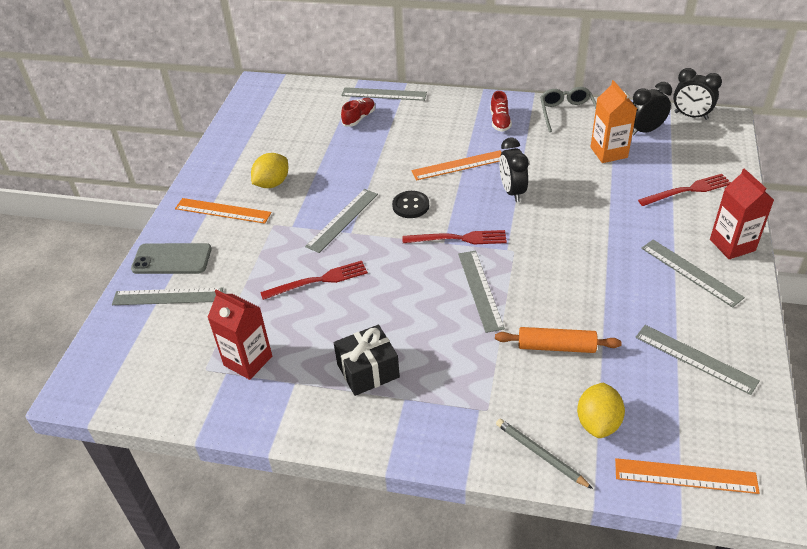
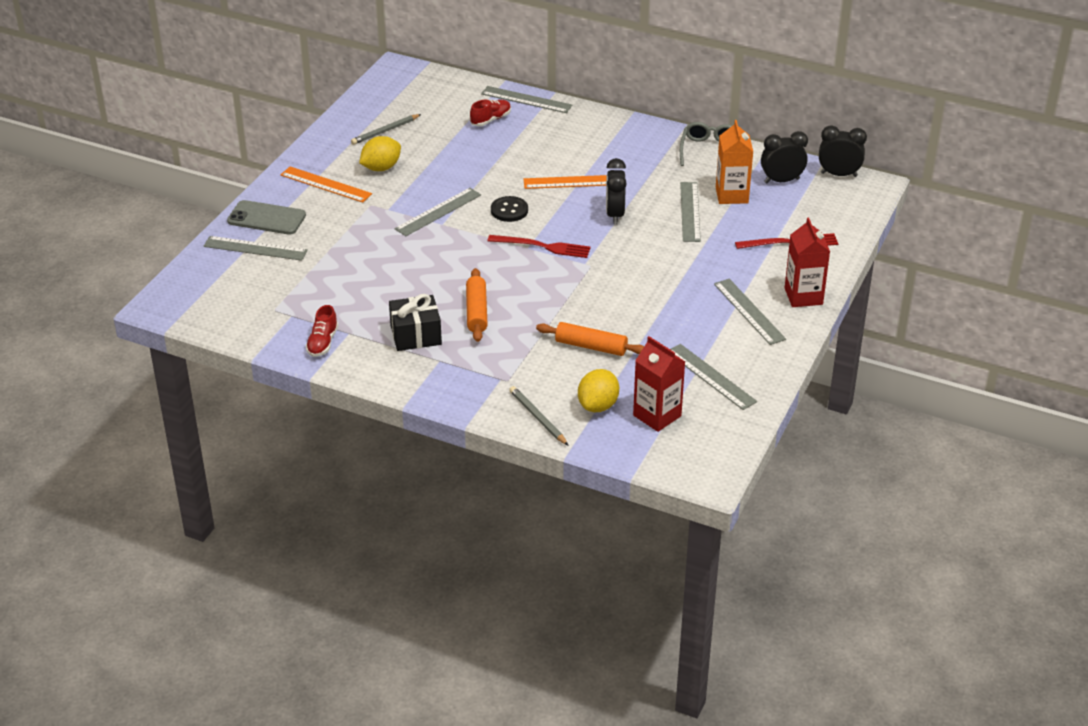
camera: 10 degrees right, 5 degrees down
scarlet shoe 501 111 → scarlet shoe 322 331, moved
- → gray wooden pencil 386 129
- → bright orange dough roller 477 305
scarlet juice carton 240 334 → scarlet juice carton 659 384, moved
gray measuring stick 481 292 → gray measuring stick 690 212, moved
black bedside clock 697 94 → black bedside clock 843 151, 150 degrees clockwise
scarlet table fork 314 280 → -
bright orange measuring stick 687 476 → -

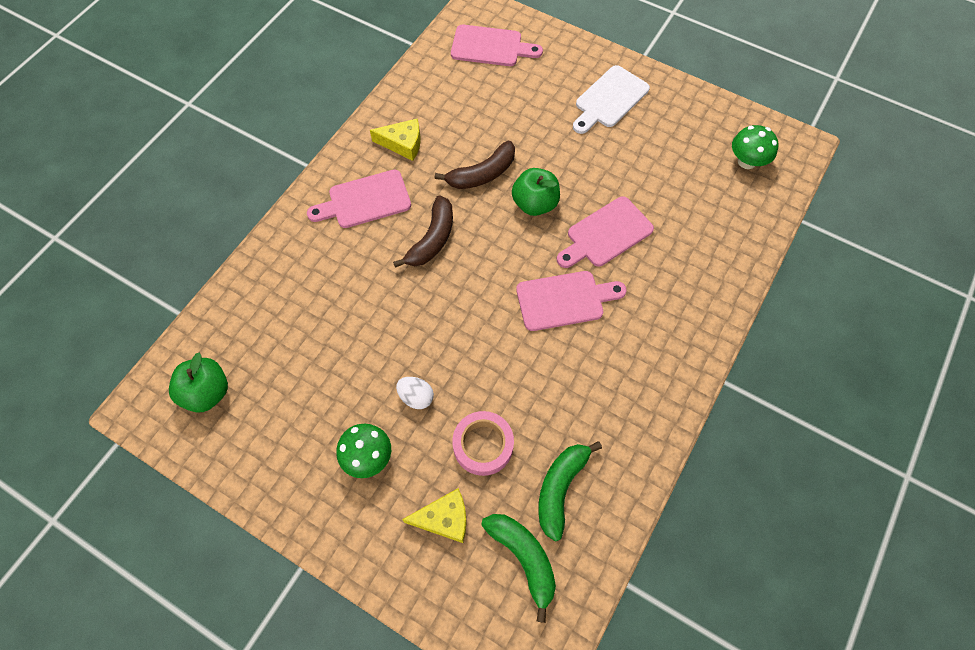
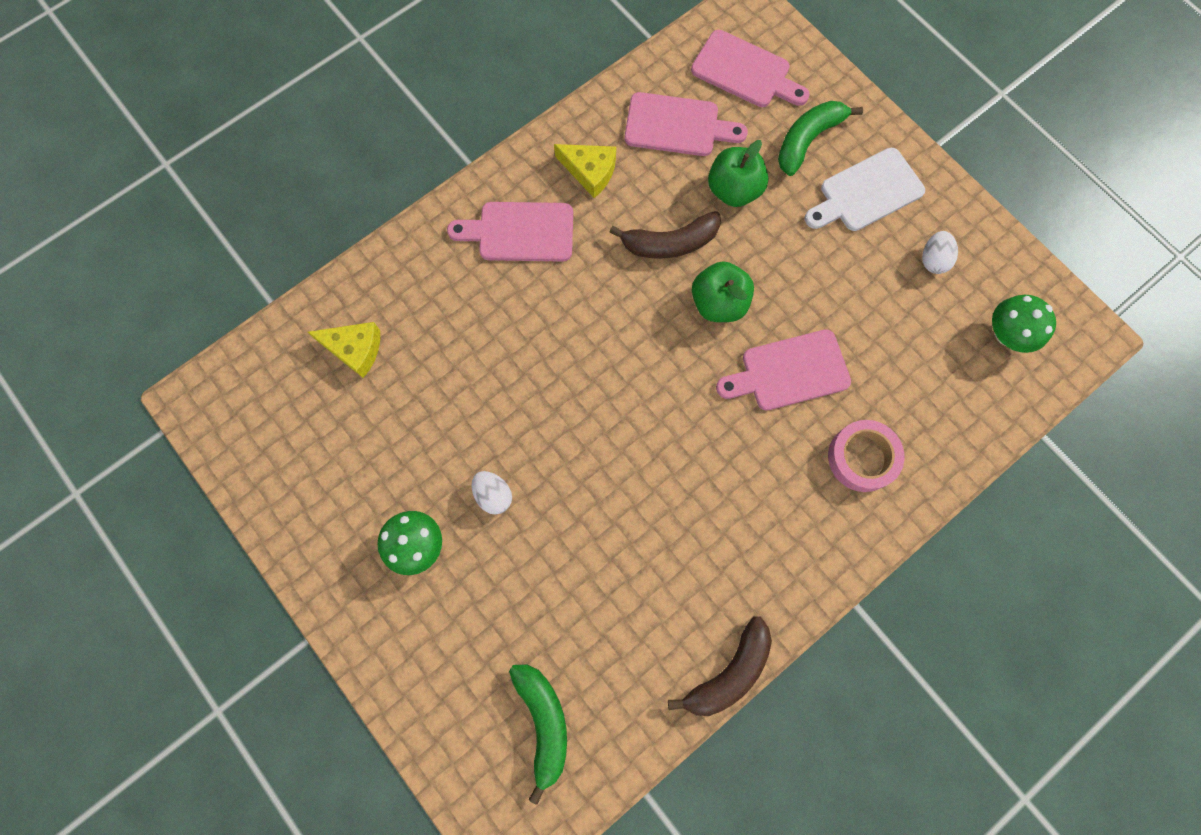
camera: 20 degrees right, 10 degrees up
yellow piece of cheese 434 515 → yellow piece of cheese 344 350, moved
rose-pink chopping board 571 301 → rose-pink chopping board 686 124, moved
russet banana fruit 423 231 → russet banana fruit 720 666, moved
emerald toy apple 198 383 → emerald toy apple 738 173, moved
emerald banana fruit 570 491 → emerald banana fruit 820 138, moved
rose-pink tape 483 443 → rose-pink tape 866 456, moved
- → pure white egg shape 940 252

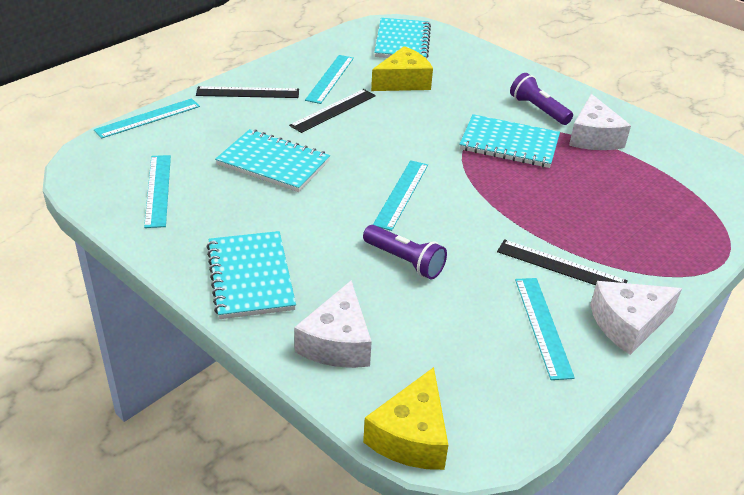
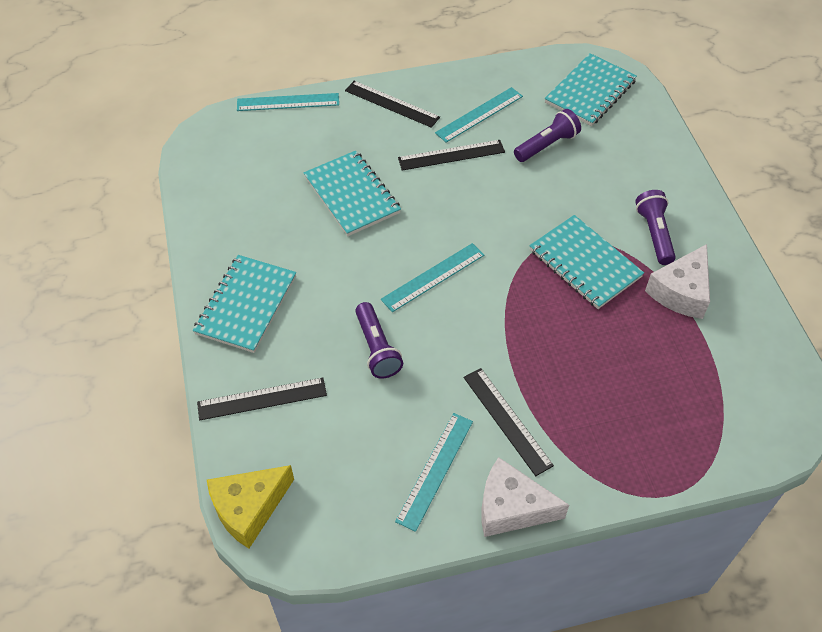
camera: 35 degrees right, 15 degrees up
pure white piece of cheese 333 324 → black measuring stick 262 399
yellow piece of cheese 402 68 → violet pocket torch 547 135
teal measuring stick 157 191 → -

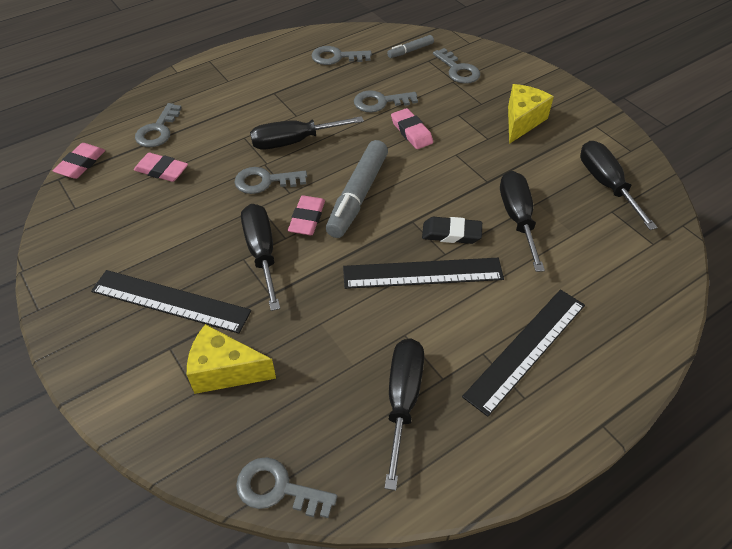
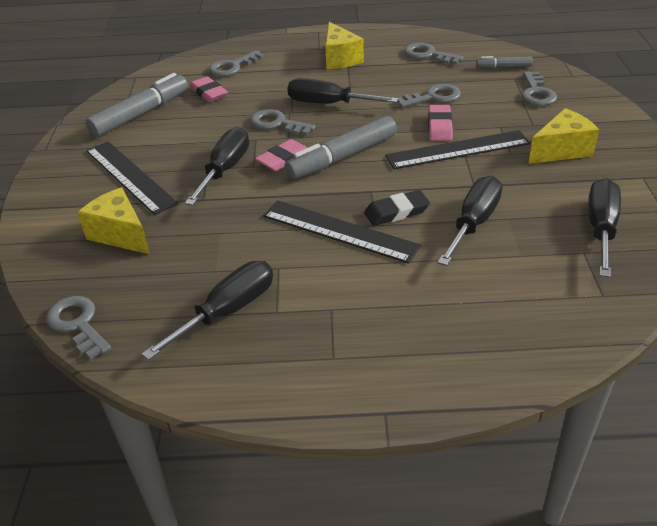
camera: 35 degrees right, 10 degrees down
- → gray marker 136 105
- → yellow piece of cheese 344 45
black gum eraser 452 230 → black gum eraser 397 208, 60 degrees counterclockwise
black measuring stick 523 353 → black measuring stick 457 149, moved
gray door key 386 101 → gray door key 429 96, 135 degrees clockwise
rose-pink gum eraser 79 161 → -

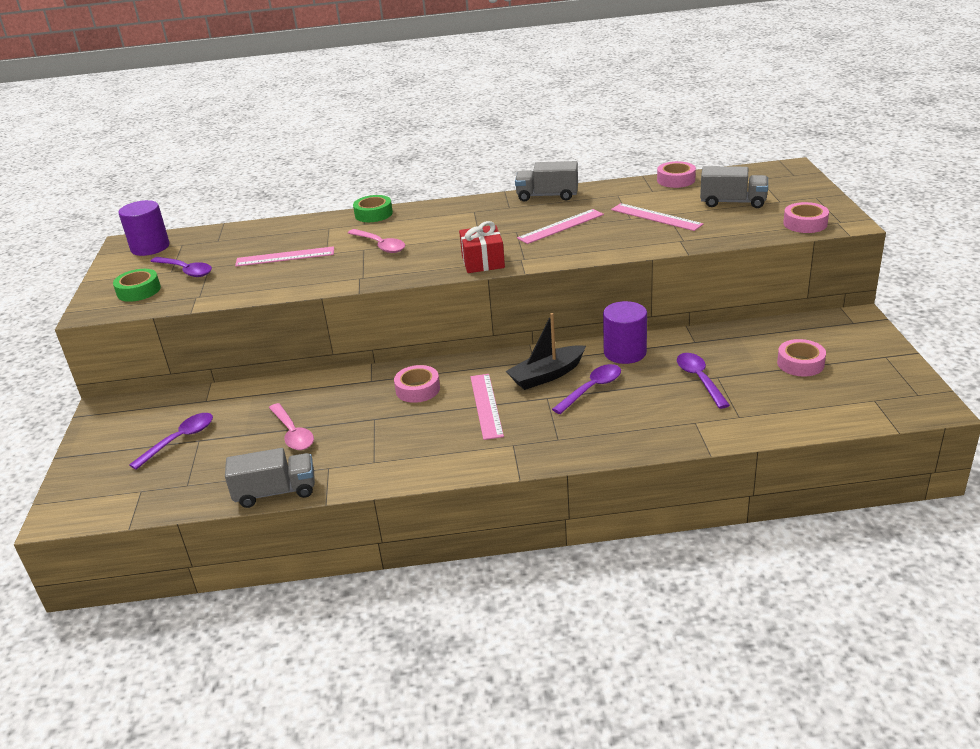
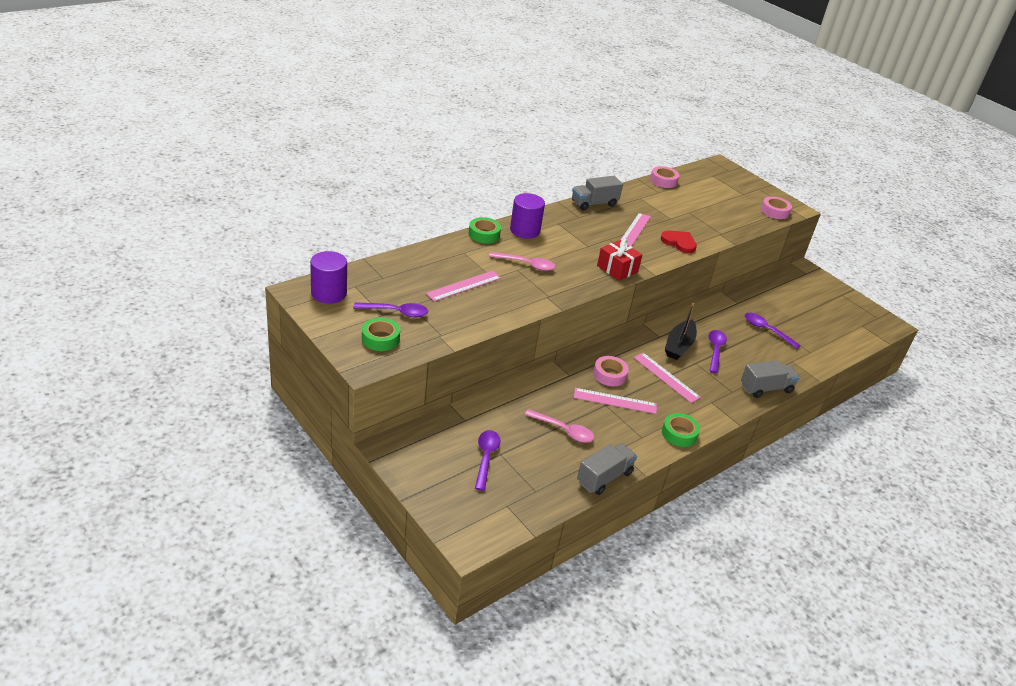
camera: 40 degrees left, 5 degrees up
violet cylinder shape 625 332 → violet cylinder shape 527 215, moved
rose-pink measuring stick 657 217 → rose-pink measuring stick 615 401, moved
- → scarlet heart 679 241
- → emerald tape 681 430
gray truck 734 187 → gray truck 770 379, moved
rose-pink tape 801 357 → -

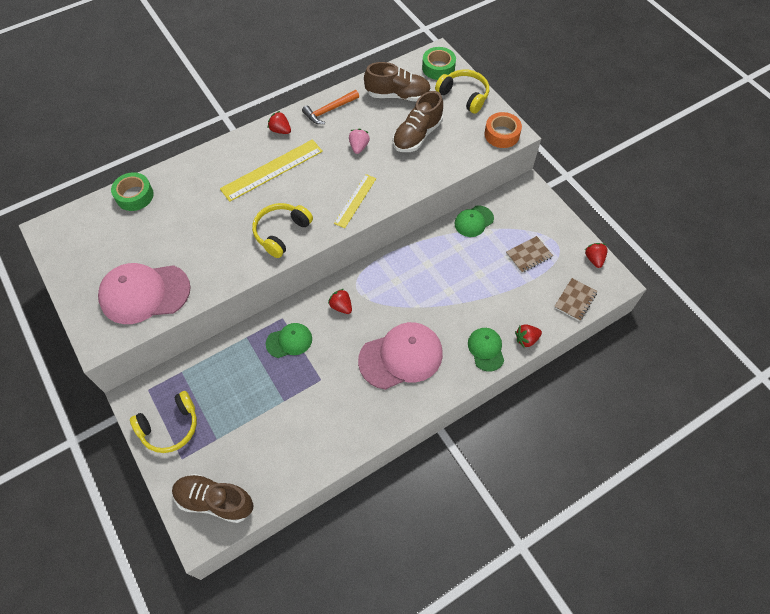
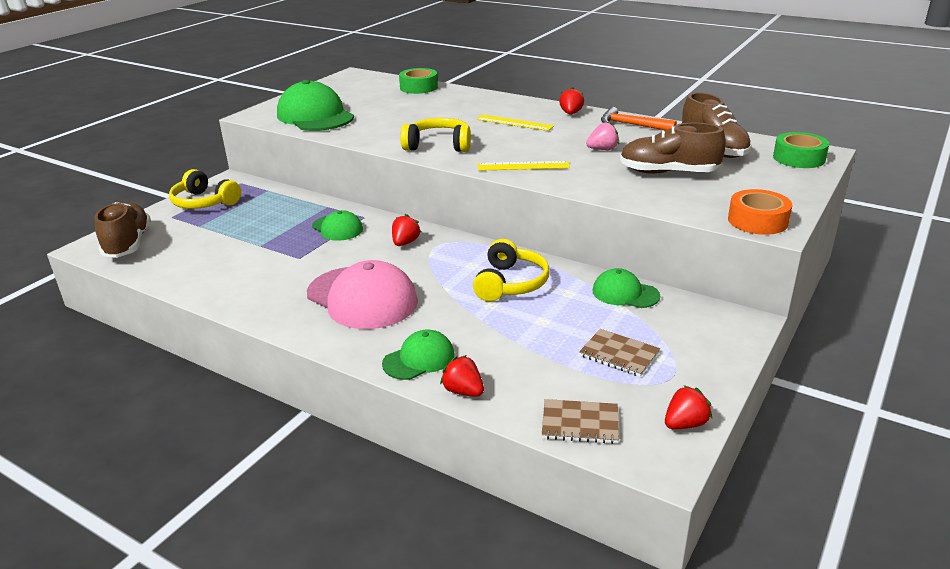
camera: 65 degrees right, 30 degrees down
rose-pink peaked cap 144 293 → emerald peaked cap 315 105
yellow over-ear headphones 462 91 → yellow over-ear headphones 511 270, moved
yellow measuring stick 271 170 → yellow measuring stick 515 123, x0.62

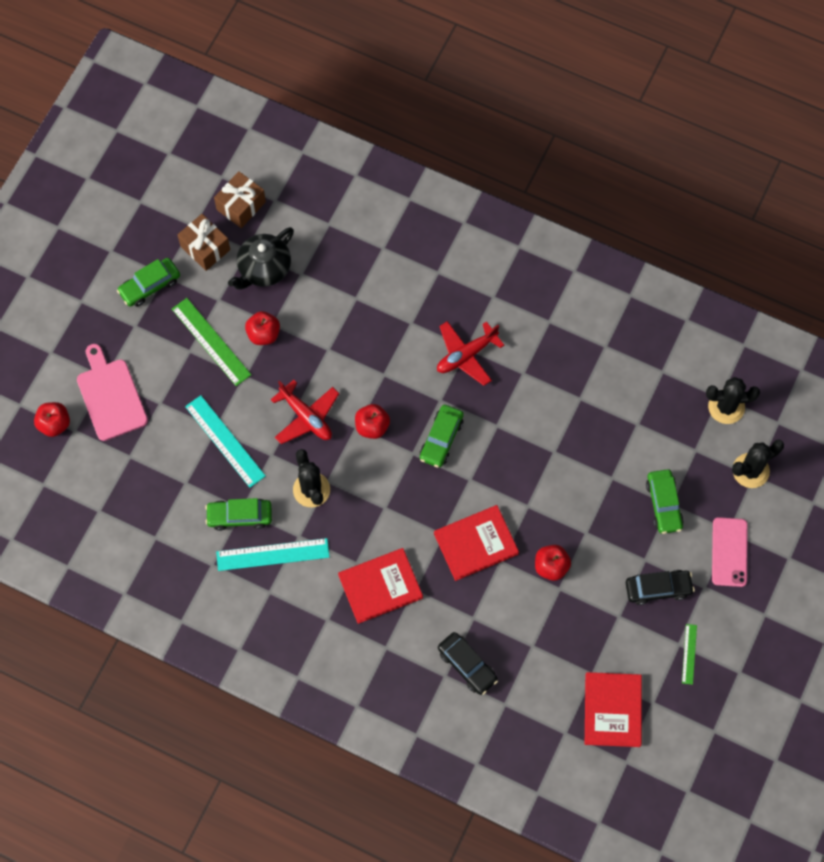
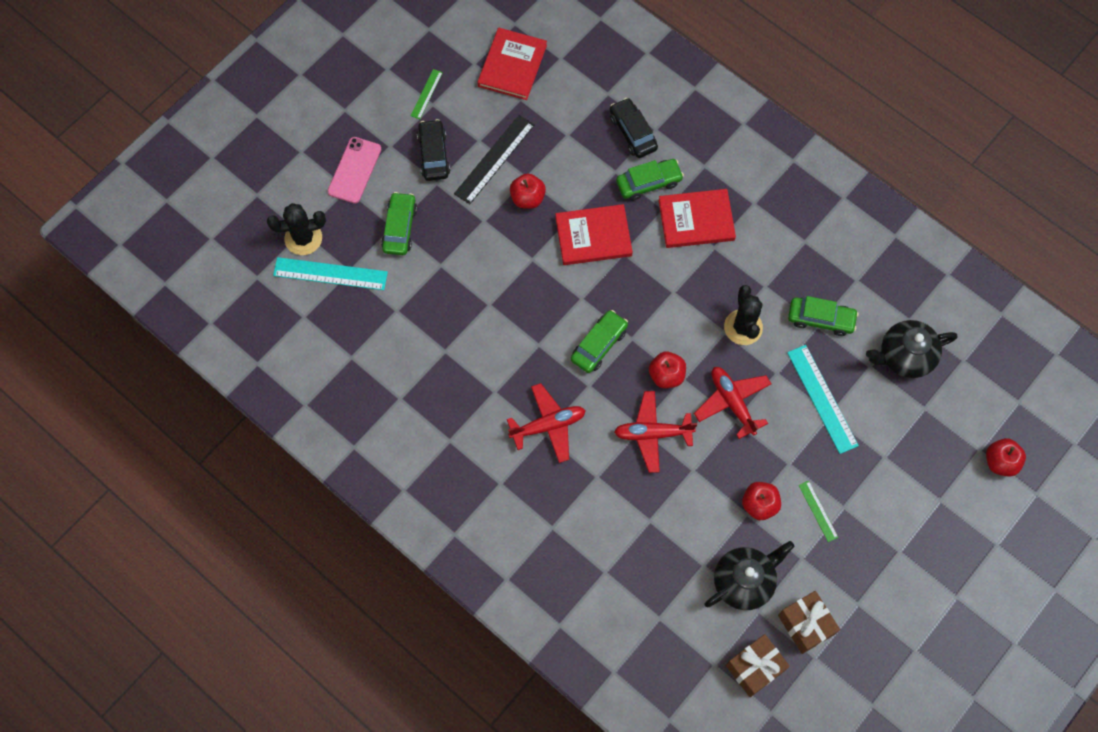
camera: 165 degrees left, 0 degrees up
teal measuring stick 273 554 → teal measuring stick 330 273, moved
black automobile 660 587 → black automobile 433 150, 75 degrees clockwise
- → black measuring stick 494 159
- → scarlet plane 655 432
emerald automobile 148 282 → emerald automobile 650 180, moved
emerald measuring stick 211 342 → emerald measuring stick 818 511, x0.54
- → black china teapot 911 349
rose-pink chopping board 112 392 → -
black prickly plant 733 400 → -

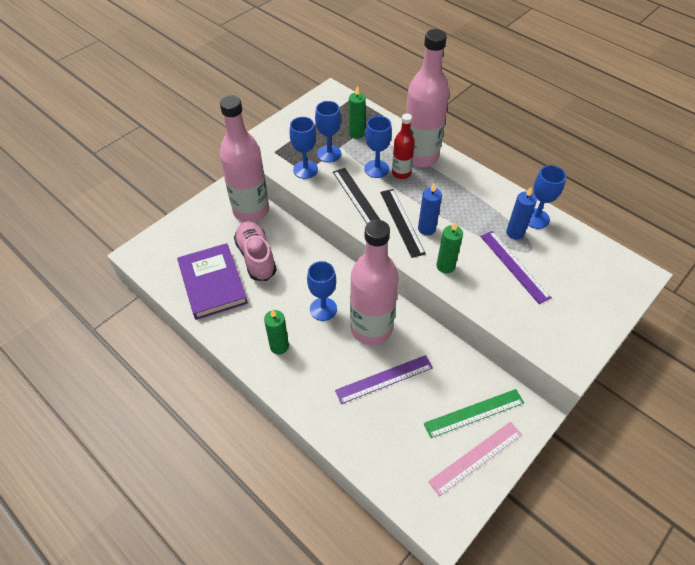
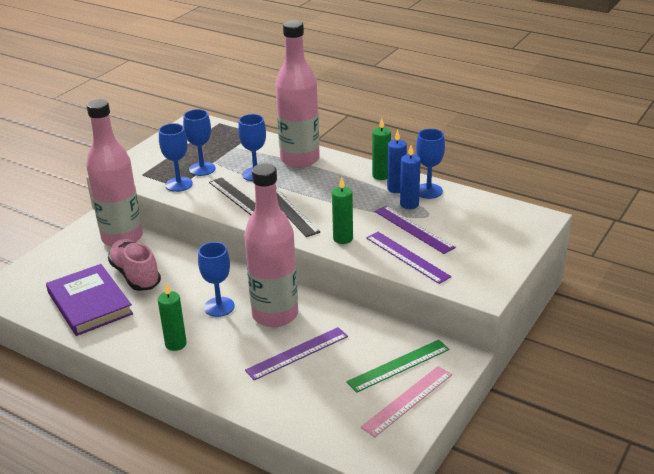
camera: 10 degrees left, 20 degrees down
- → violet measuring stick 408 258
emerald pillar candle 357 112 → emerald pillar candle 381 149, moved
royal blue pillar candle 430 209 → royal blue pillar candle 397 161, moved
scarlet flask 403 146 → -

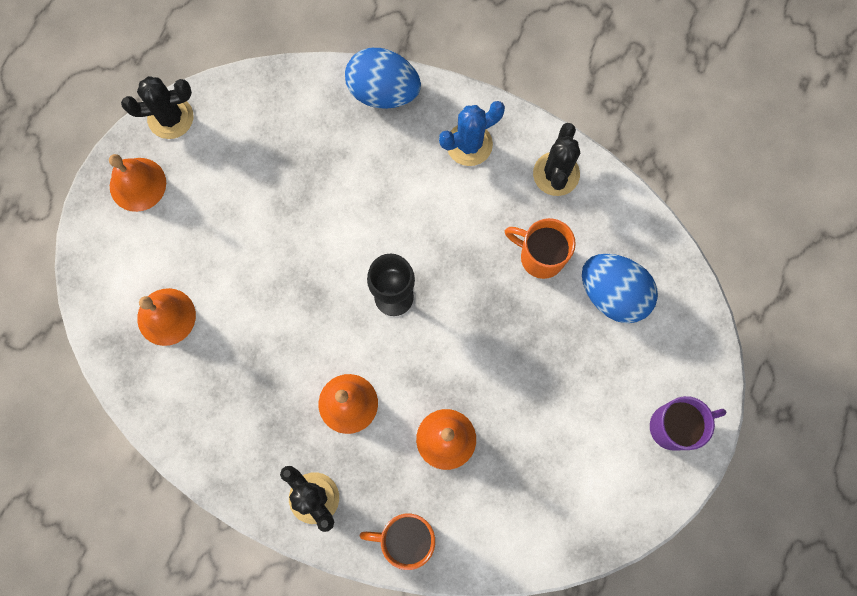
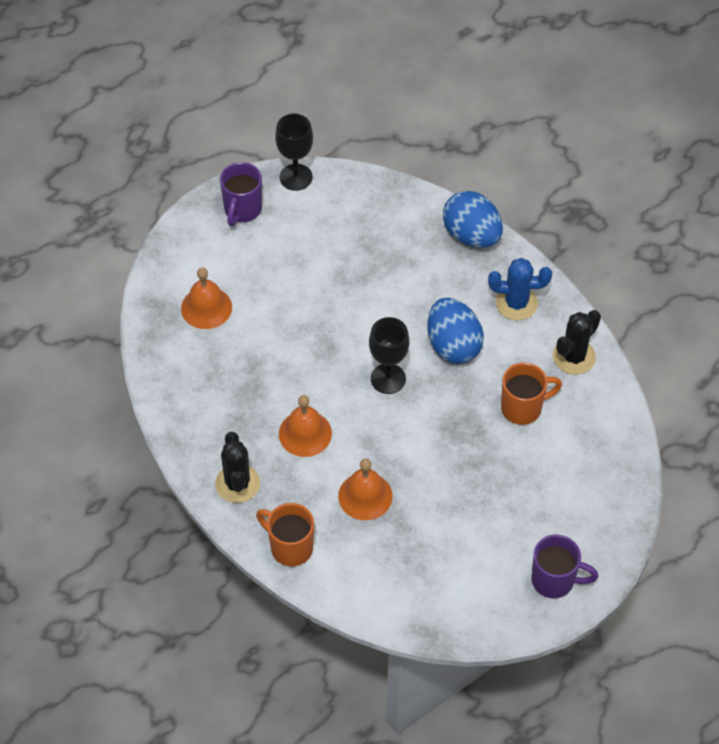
camera: 30 degrees right, 20 degrees down
bright orange bell 137 183 → violet mug 241 194
black prickly plant 157 107 → black chalice 294 152
royal blue egg shape 620 288 → royal blue egg shape 455 331, moved
bright orange mug 540 248 → bright orange mug 531 394, 105 degrees clockwise

